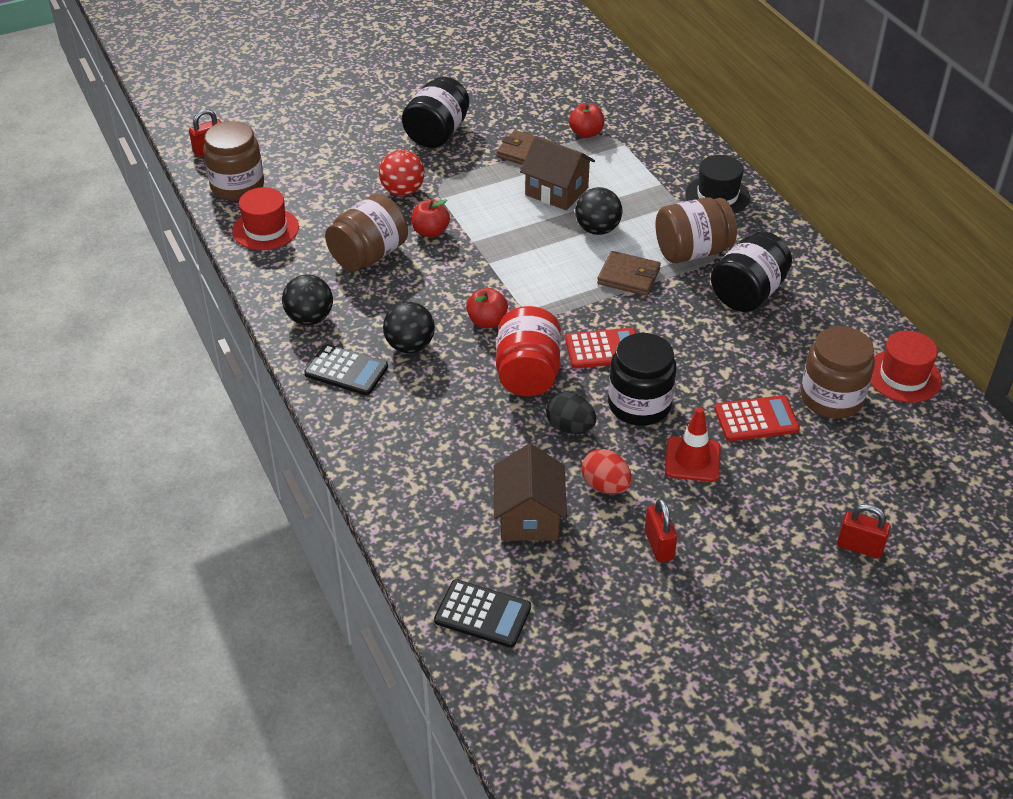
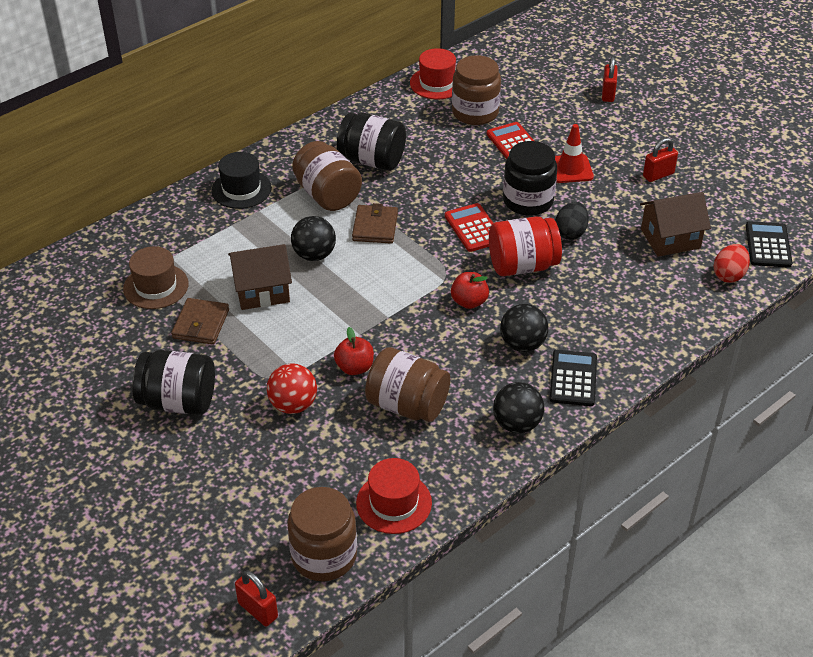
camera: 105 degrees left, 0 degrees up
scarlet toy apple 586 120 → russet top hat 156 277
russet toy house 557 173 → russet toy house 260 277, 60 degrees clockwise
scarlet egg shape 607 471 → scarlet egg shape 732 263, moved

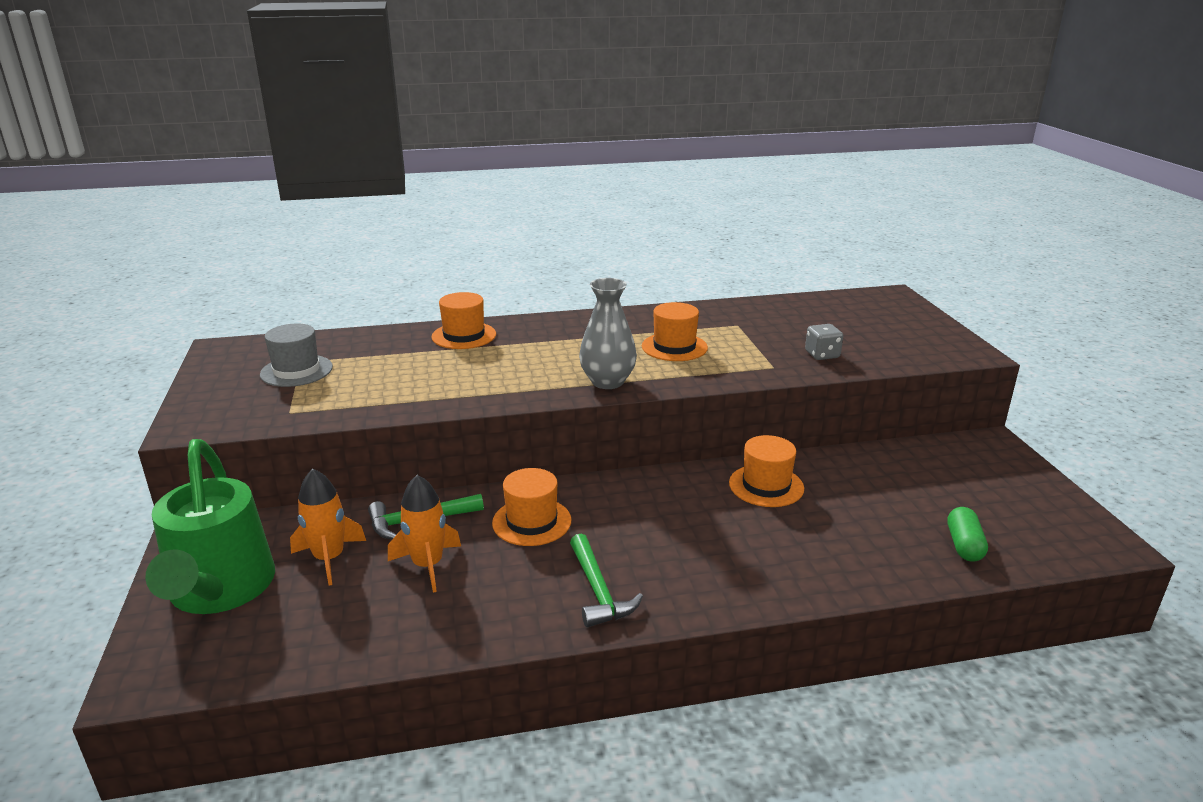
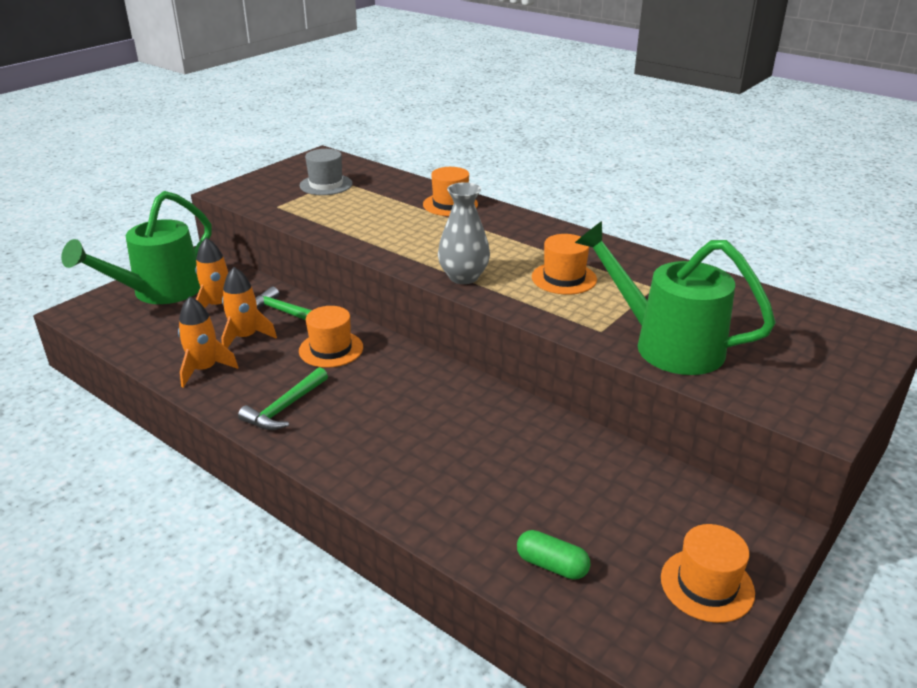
camera: 50 degrees right, 5 degrees up
- → bright orange spaceship 208 342
emerald capsule 967 534 → emerald capsule 553 555, 60 degrees clockwise
gray game die 824 342 → emerald sprinkling can 675 298
bright orange top hat 766 471 → bright orange top hat 708 573, moved

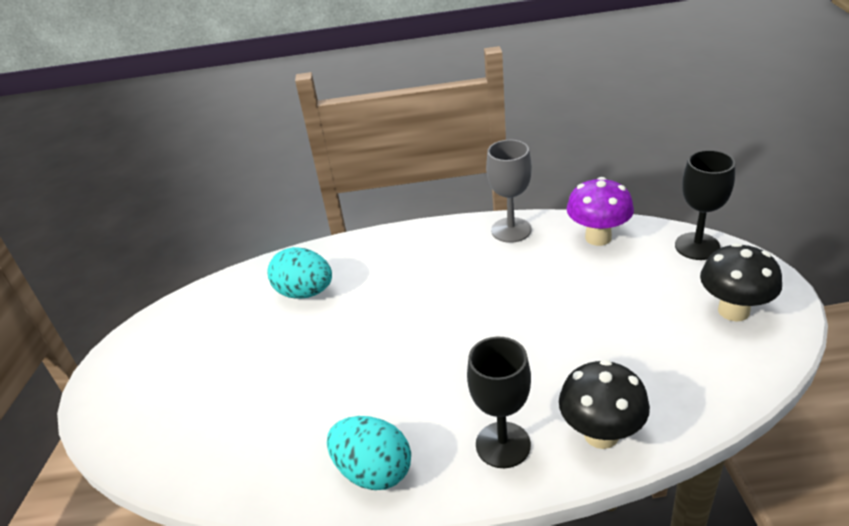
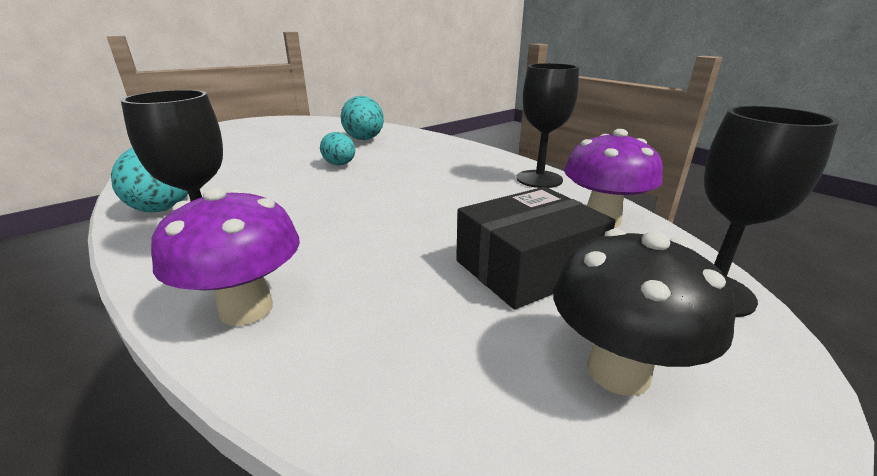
camera: 50 degrees right, 10 degrees down
black fungus 604 404 → violet fungus 225 256
- → teal egg shape 337 148
- → black box 536 248
gray chalice 509 191 → black chalice 547 125

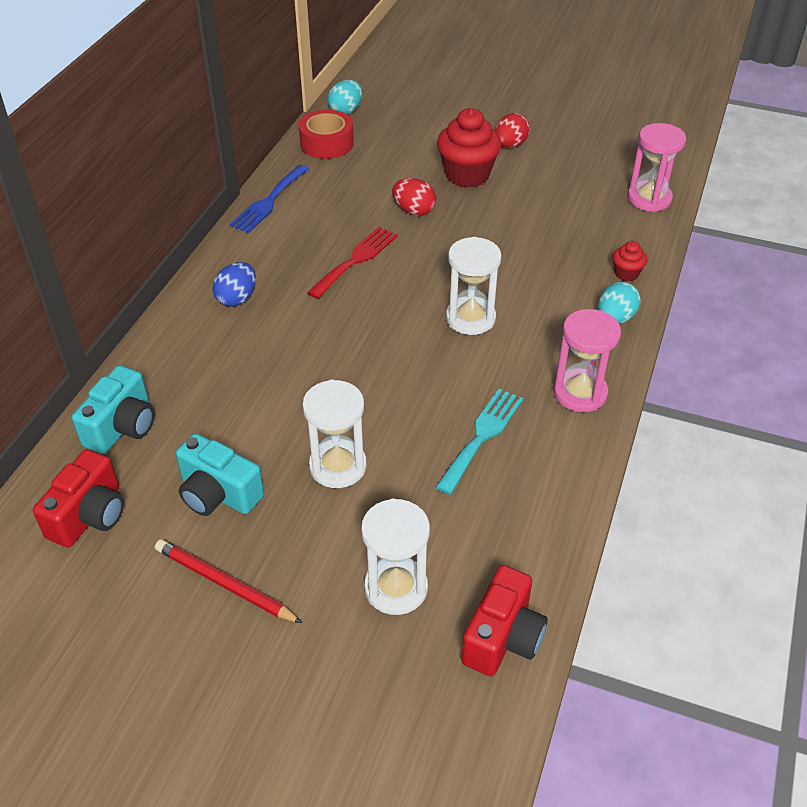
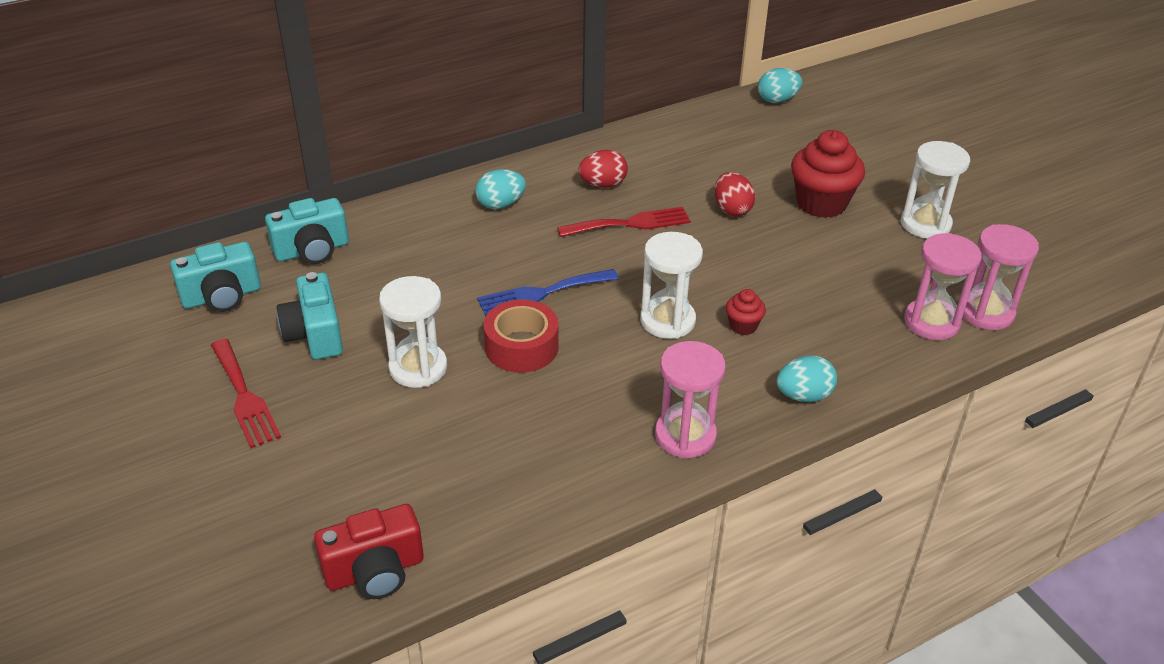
camera: 40 degrees right, 5 degrees down
scarlet photo camera 78 498 → teal photo camera 215 277
scarlet wooden pencil 228 581 → scarlet table fork 246 393
royal blue egg shape 234 284 → teal egg shape 500 189
royal blue table fork 269 199 → royal blue table fork 548 292, moved
scarlet tape 326 134 → scarlet tape 521 336, moved
scarlet egg shape 512 130 → scarlet egg shape 603 169, moved
scarlet cupcake 630 261 → scarlet cupcake 746 312, moved
pure white hourglass 395 556 → pure white hourglass 935 190, moved
- → rose-pink hourglass 943 286
teal table fork 479 442 → -

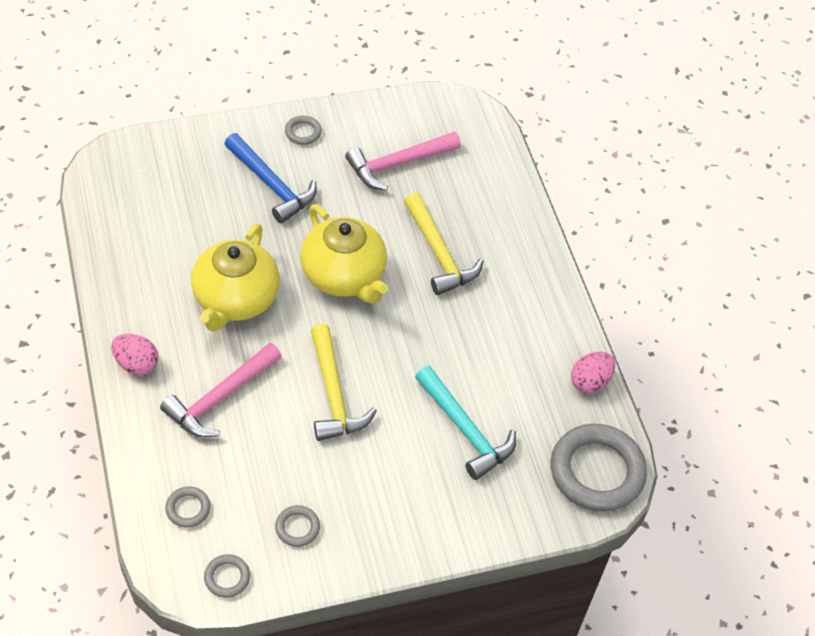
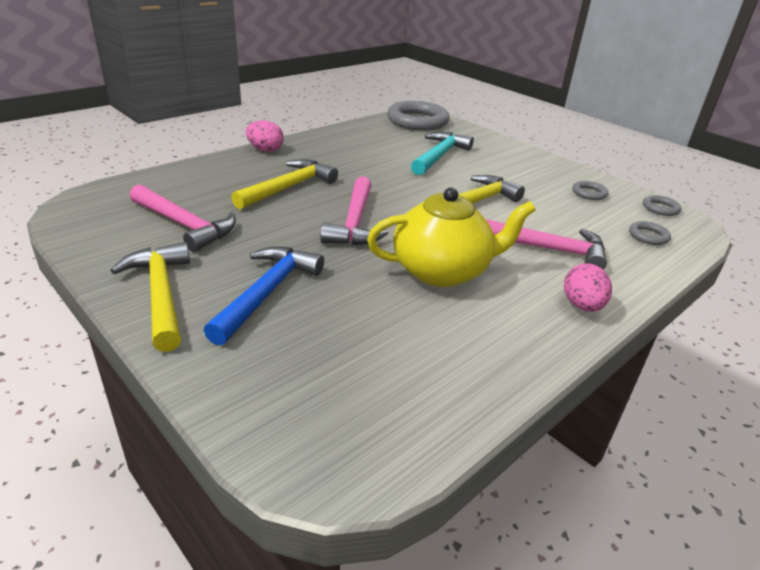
camera: 115 degrees left, 20 degrees down
gray torus 303 130 → yellow claw hammer 150 297
rose-pink egg shape 593 373 → rose-pink egg shape 265 136, moved
yellow china teapot 344 254 → rose-pink claw hammer 354 210

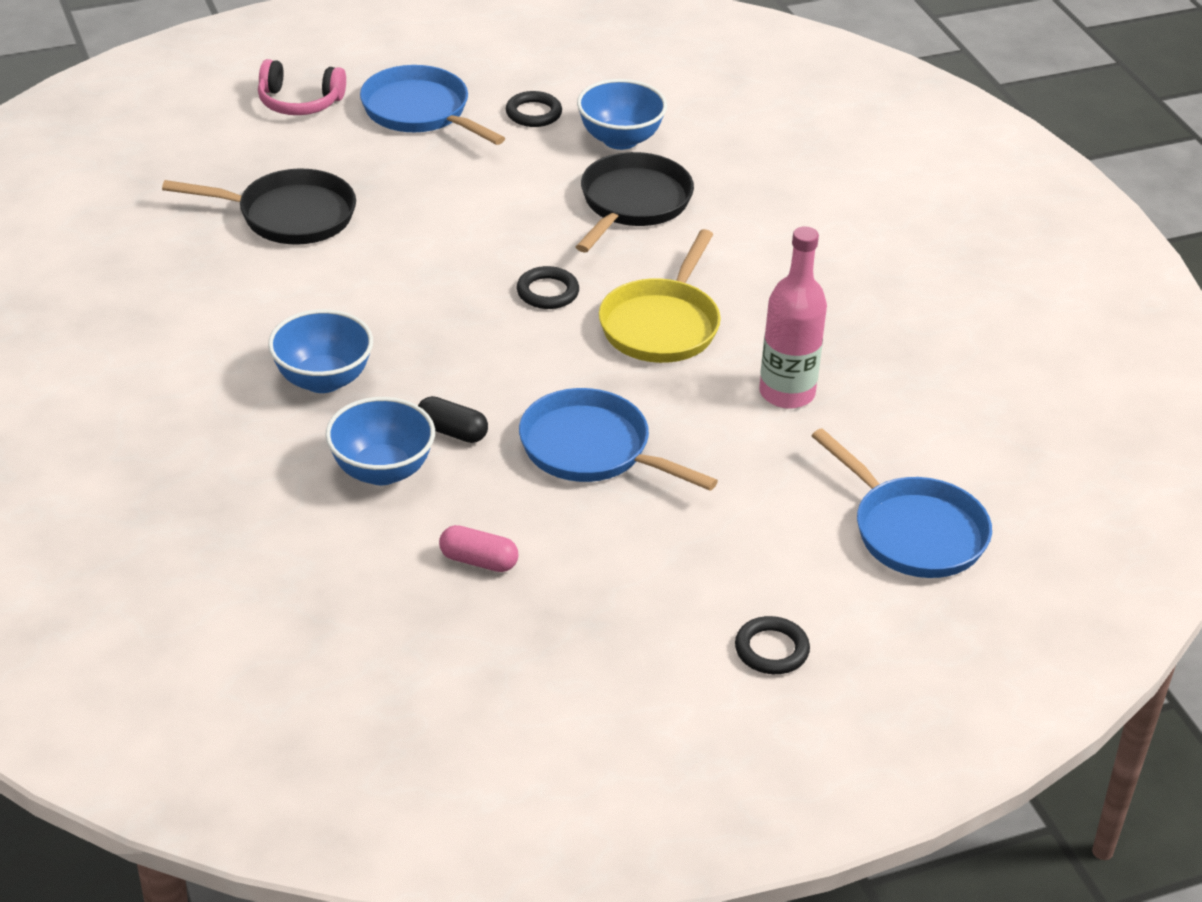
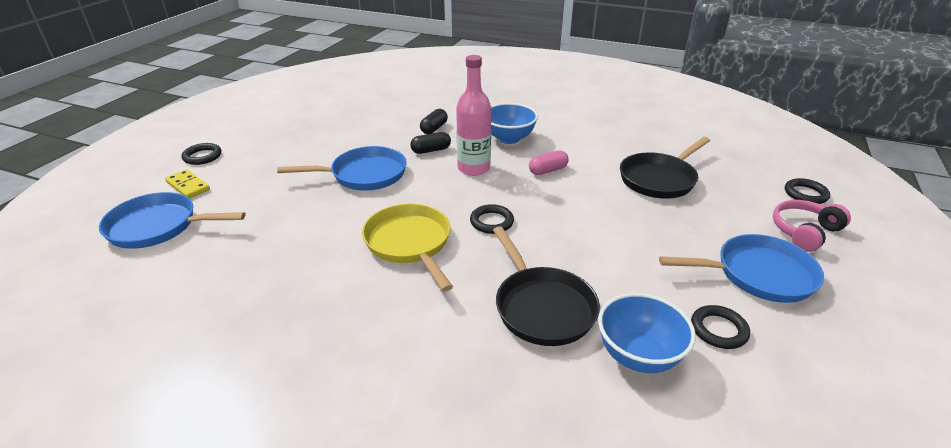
camera: 135 degrees right, 5 degrees down
- → yellow domino tile 187 184
royal blue deep dish 380 441 → black capsule 434 121
rose-pink flask 793 317 → rose-pink flask 473 115, moved
rose-pink capsule 479 548 → rose-pink capsule 549 162, moved
- → black torus 807 191

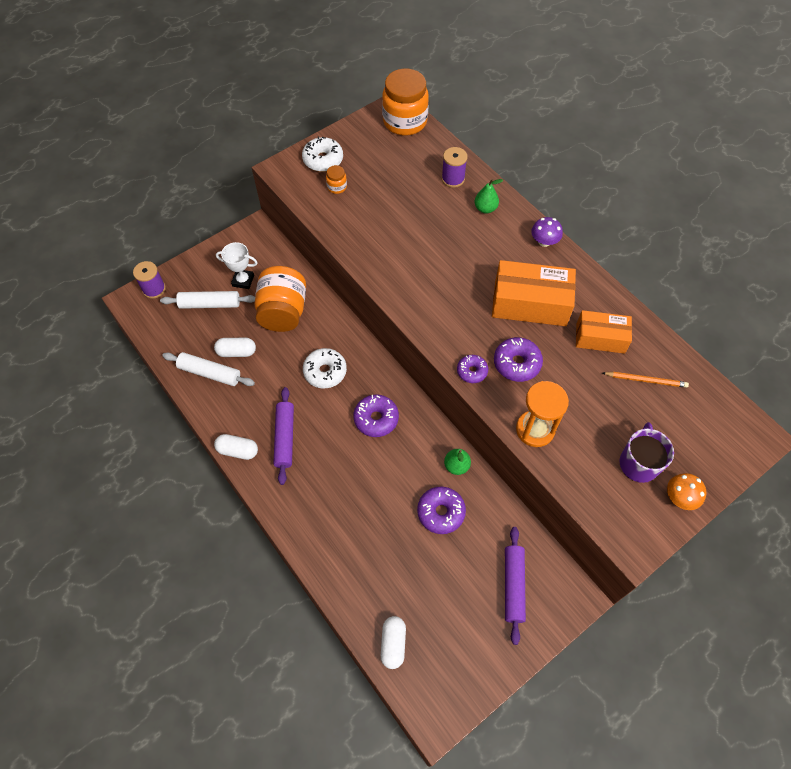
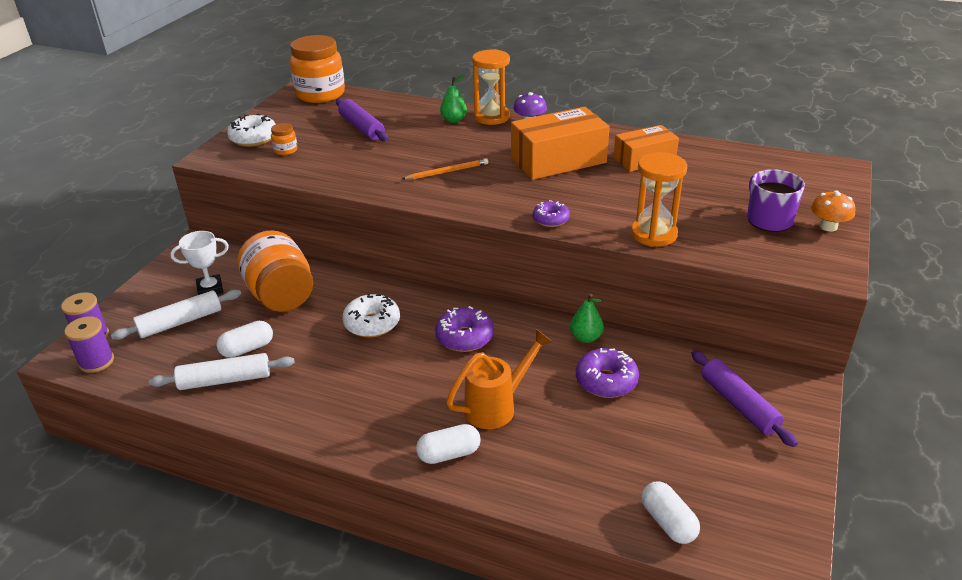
camera: 30 degrees left, 25 degrees down
violet reel of thread 455 167 → violet reel of thread 89 344, moved
violet dough roller 283 436 → violet dough roller 362 120, moved
bright orange wooden pencil 646 380 → bright orange wooden pencil 445 169, moved
pure white capsule 236 447 → pure white capsule 448 444, moved
- → bright orange sprinkling can 499 379
- → bright orange hourglass 491 87
violet donut 518 359 → -

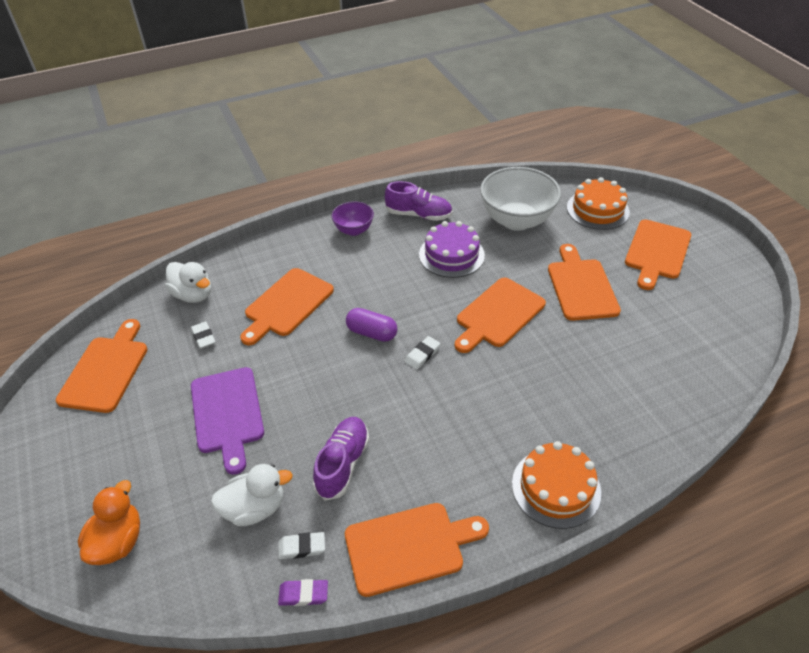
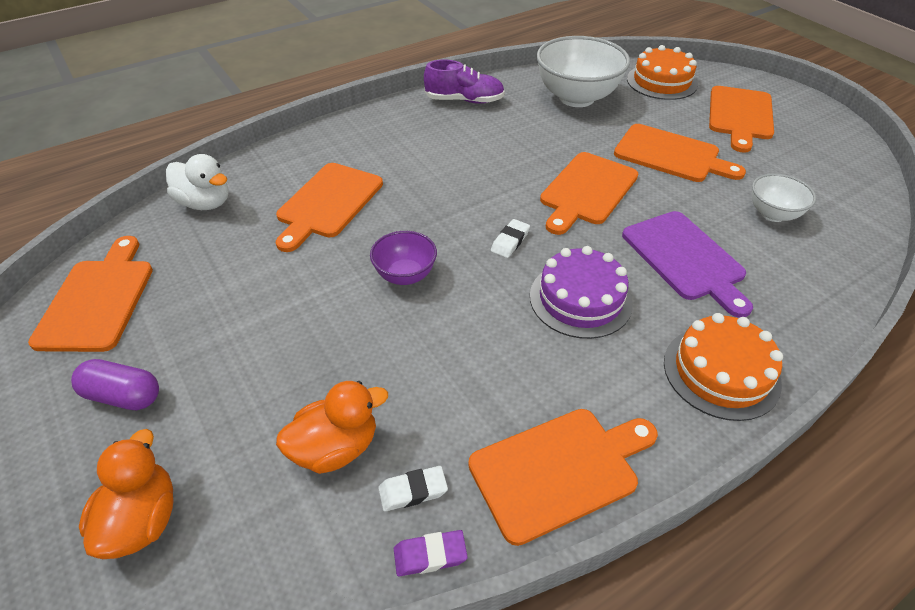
camera: 10 degrees left, 0 degrees up
violet capsule 371 325 → violet capsule 115 384, moved
pure white duck 252 495 → bright orange duck 332 427
violet deep dish 353 218 → violet deep dish 403 258, moved
violet gateau 452 249 → violet gateau 581 292, moved
bright orange chopping board 584 282 → bright orange chopping board 680 153, 135 degrees clockwise
violet chopping board 227 421 → violet chopping board 687 264, moved
- → pure white deep dish 784 197
pure white gum eraser 203 335 → -
violet shoe 341 458 → -

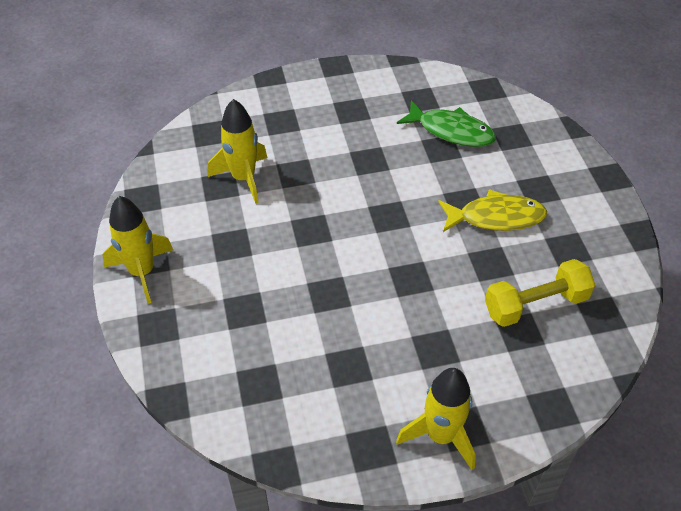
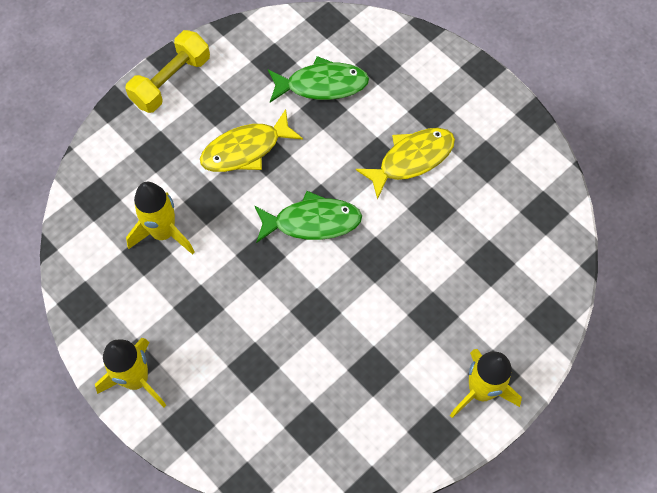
camera: 30 degrees left, 15 degrees up
yellow hand weight 540 293 → yellow hand weight 167 71, moved
- → yellow toy fish 251 140
- → emerald toy fish 308 217

